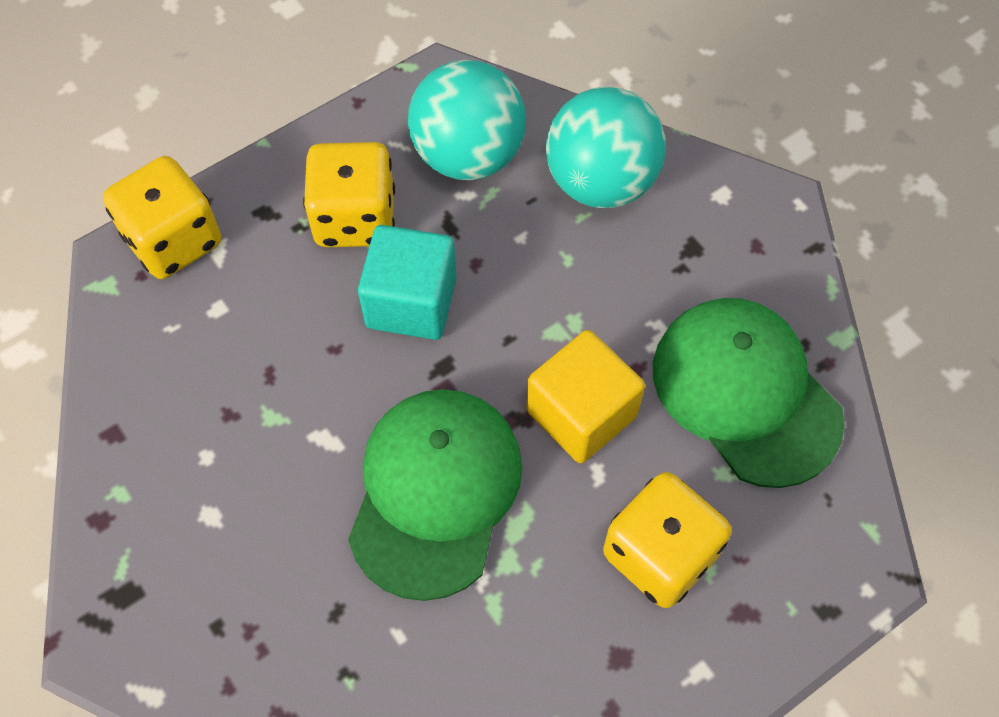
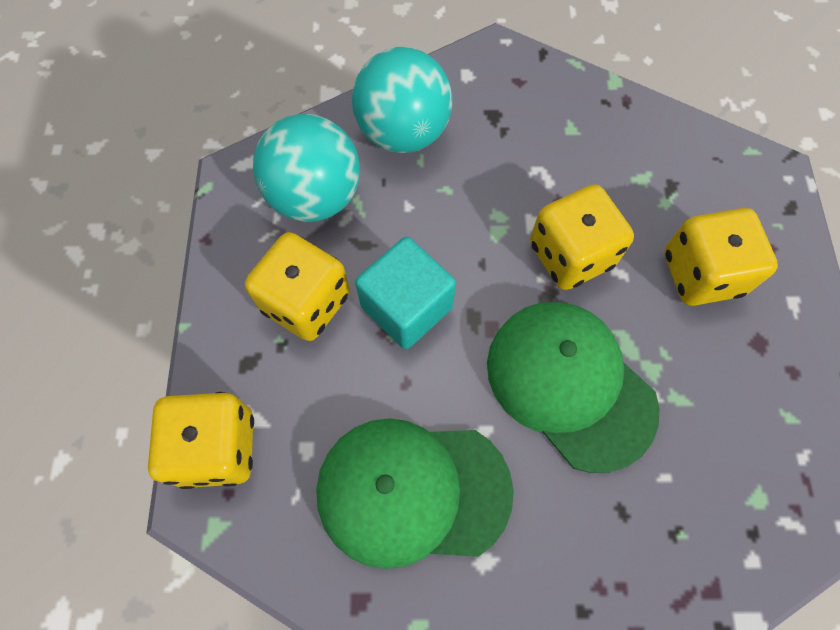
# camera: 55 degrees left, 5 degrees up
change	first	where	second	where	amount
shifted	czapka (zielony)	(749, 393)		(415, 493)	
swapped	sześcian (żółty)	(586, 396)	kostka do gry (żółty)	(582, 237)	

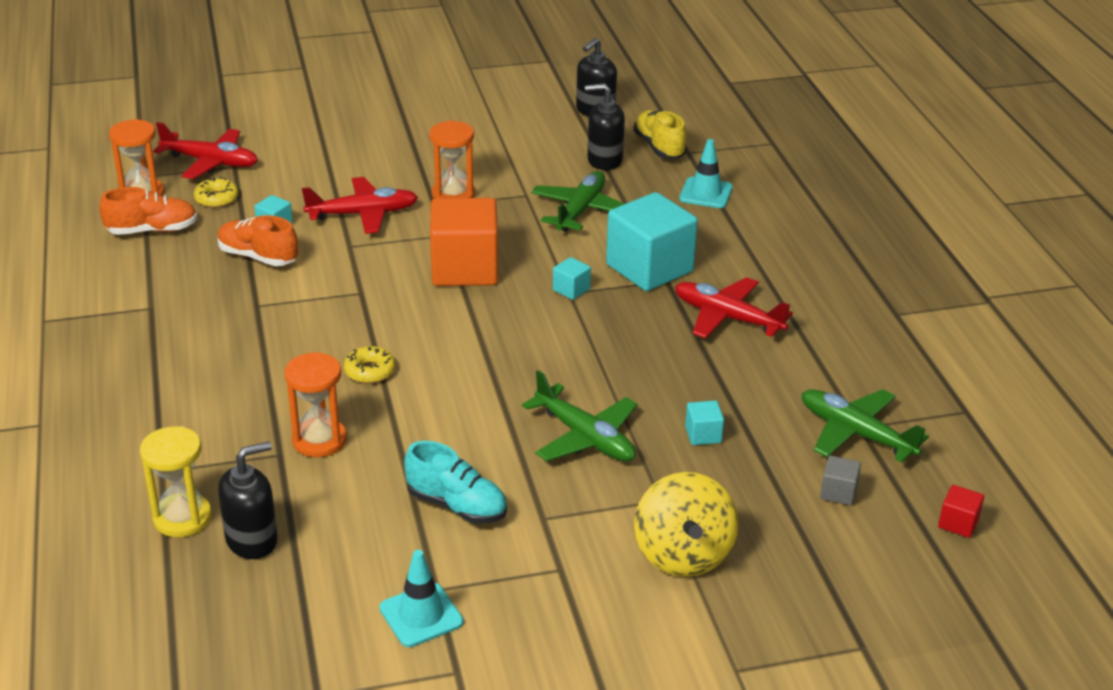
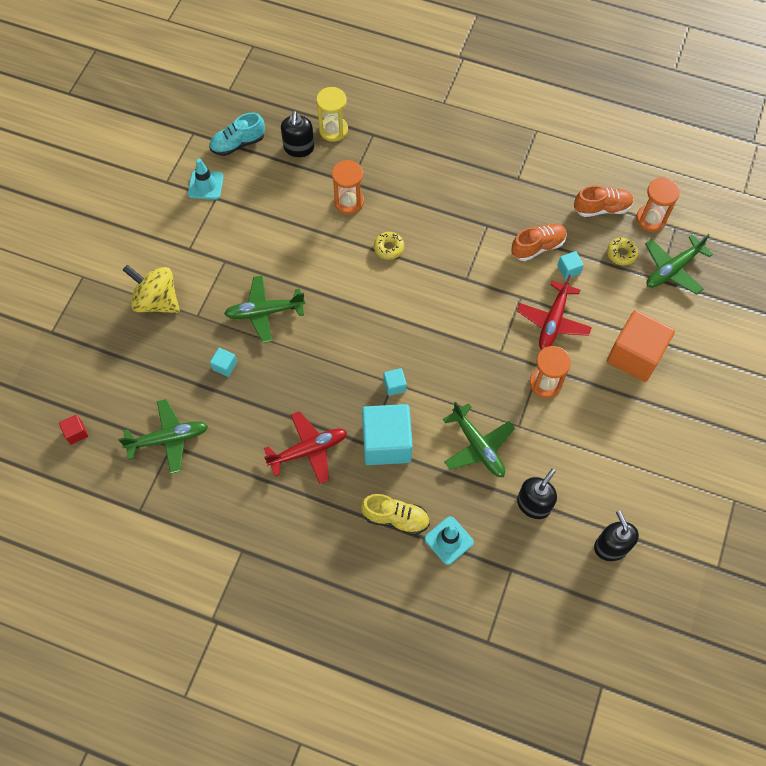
# camera: 125 degrees right, 30 degrees up
change	first	where	second	where	amount
shifted	but (żółty)	(660, 134)		(395, 514)	
repainted	samolot (czerwony)	(205, 150)	samolot (zielony)	(679, 264)	
rotated	but (pomarańczowy)	(148, 211)		(604, 201)	120 degrees counterclockwise
shifted	sześcian (pomarańczowy)	(464, 242)		(641, 346)	
shifted	but (turkusowy)	(455, 482)		(237, 134)	
gone	sześcian (szary)	(840, 480)			

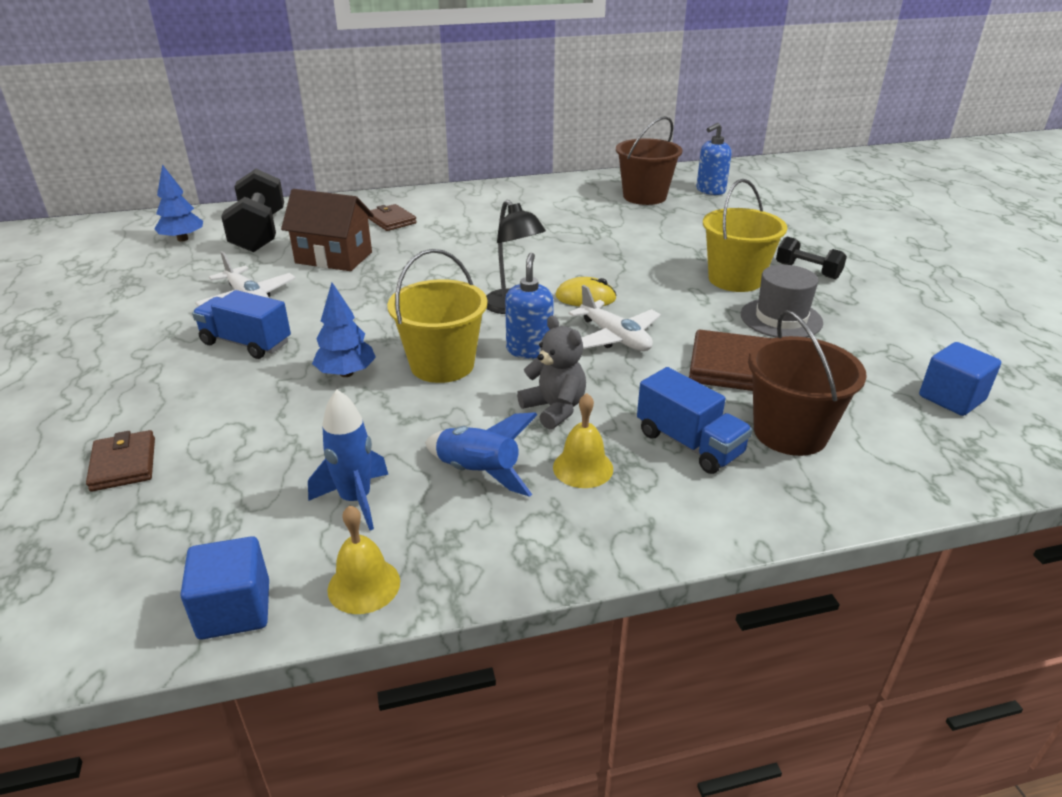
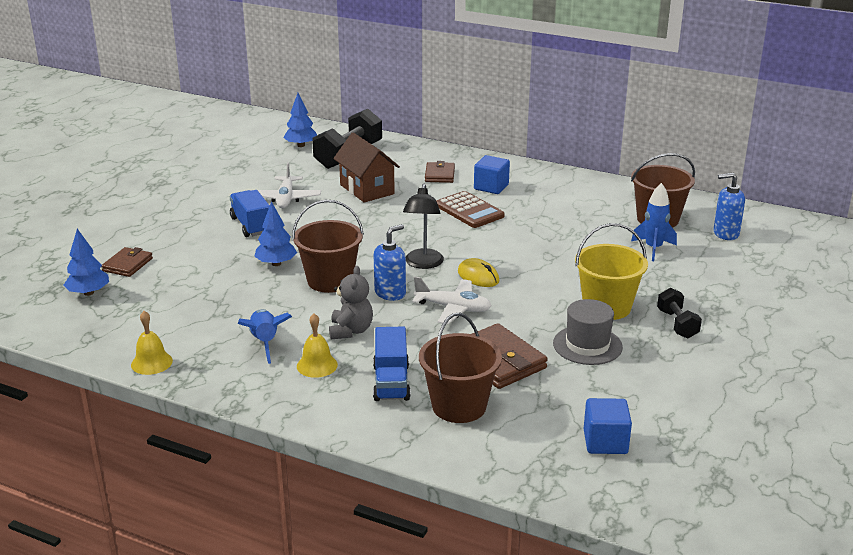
# camera: 40 degrees right, 5 degrees down
change	first	where	second	where	amount
repainted	wiadro (żółty)	(437, 316)	wiadro (brązowy)	(328, 246)	
rotated	samolot (biały)	(615, 318)		(451, 300)	75 degrees counterclockwise
shifted	rakieta (niebieski)	(348, 460)		(654, 222)	
shifted	sześcian (niebieski)	(224, 587)		(492, 174)	
new			kalkulator (brązowy)	(471, 209)	
new			drzewko (niebieski)	(86, 262)	

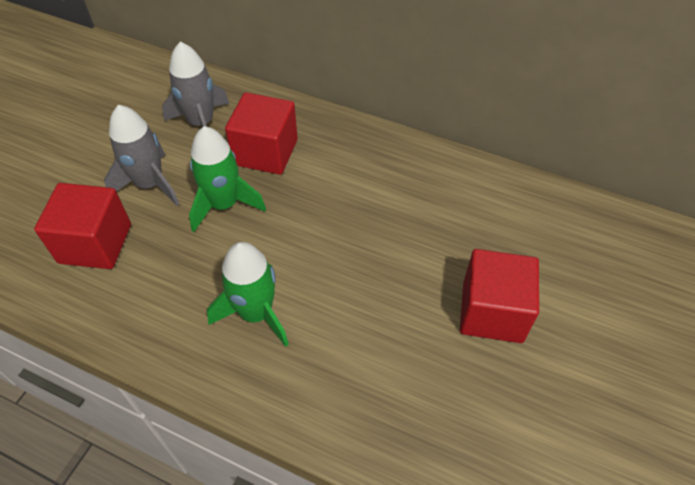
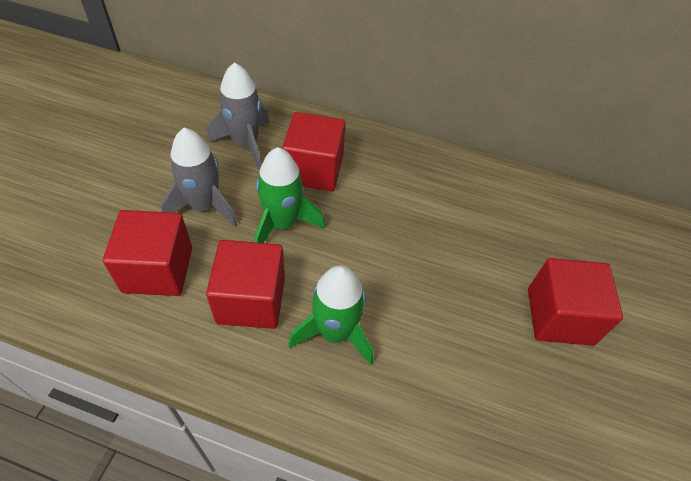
# camera: 10 degrees left, 0 degrees up
change	first	where	second	where	amount
new			sześcian (czerwony)	(245, 284)	

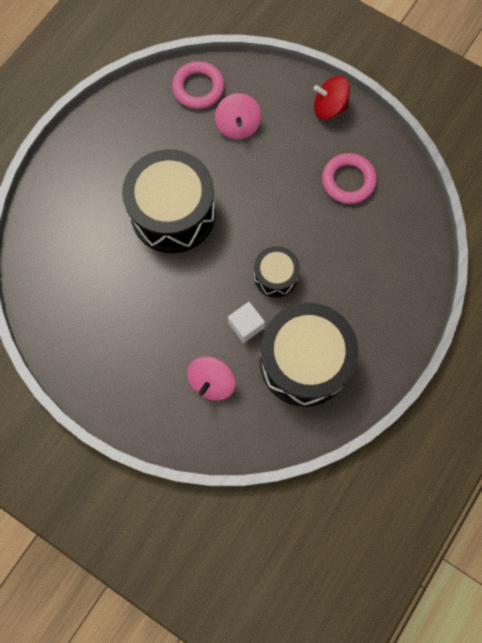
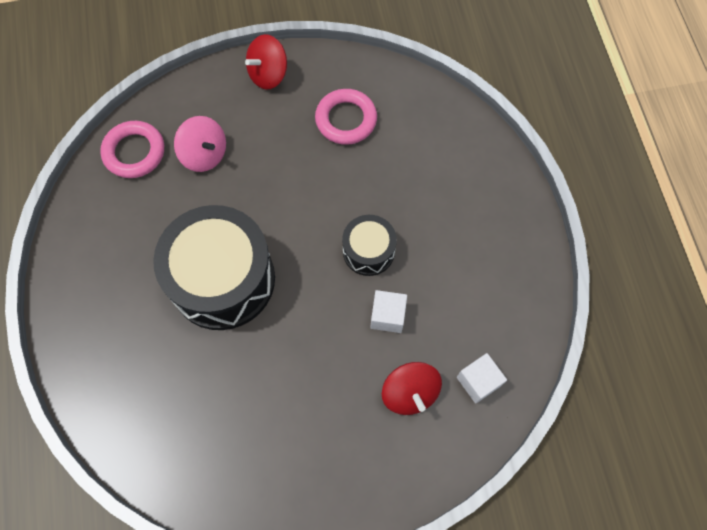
# camera: 45 degrees left, 5 degrees down
change	first	where	second	where	amount
gone	bęben (czarny)	(308, 355)			
repainted	bączek (różowy)	(211, 378)	bączek (czerwony)	(412, 388)	
new			sześcian (biały)	(482, 378)	

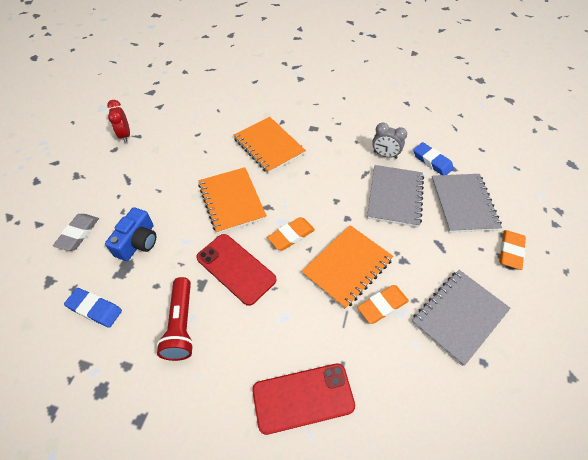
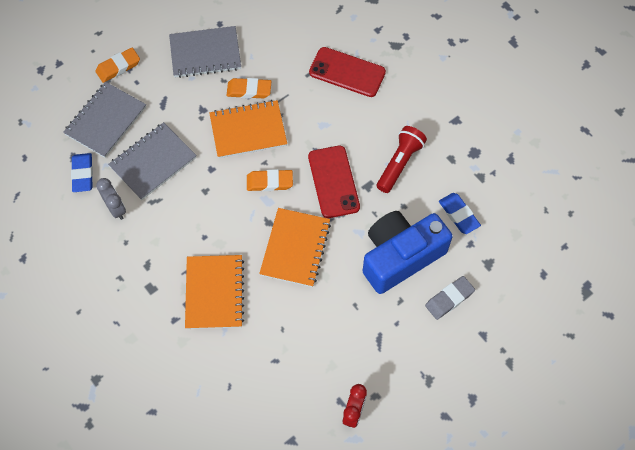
# camera: 145 degrees left, 10 degrees up
change	first	where	second	where	amount
scaled	aparat fotograficzny (niebieski)	(130, 234)		(408, 252)	x1.77

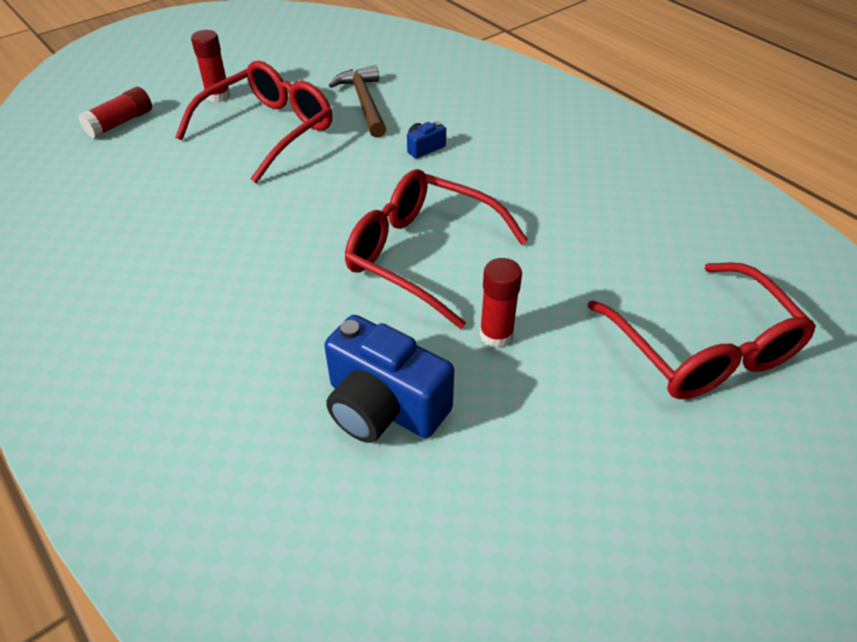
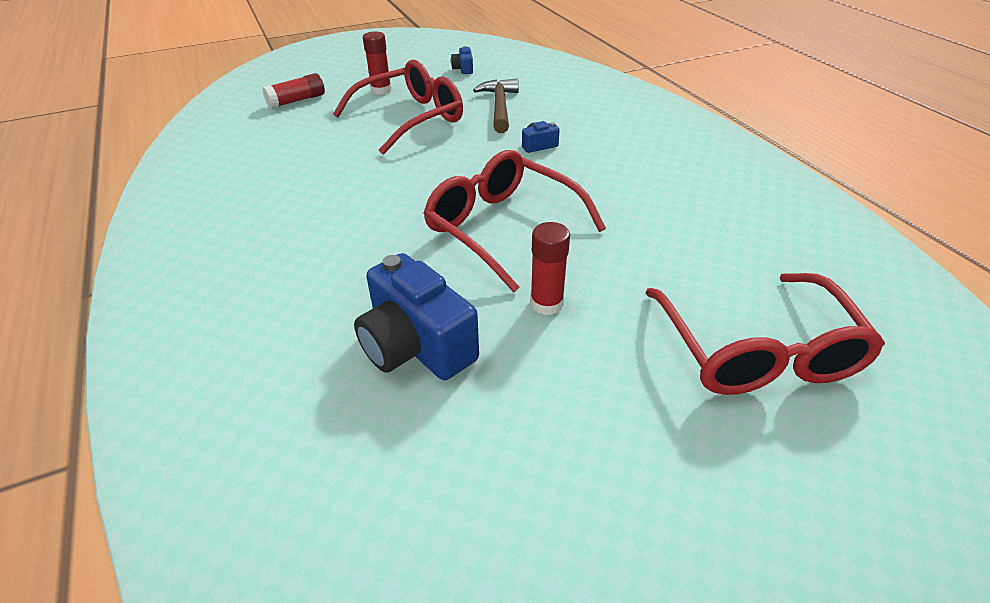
# camera: 15 degrees right, 5 degrees down
change	first	where	second	where	amount
new			aparat fotograficzny (niebieski)	(462, 60)	

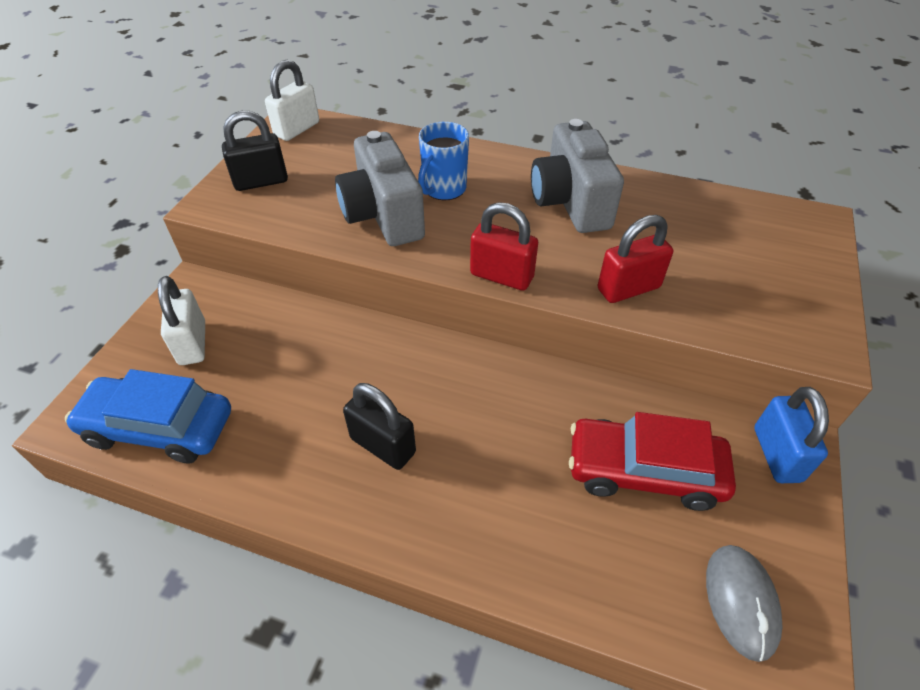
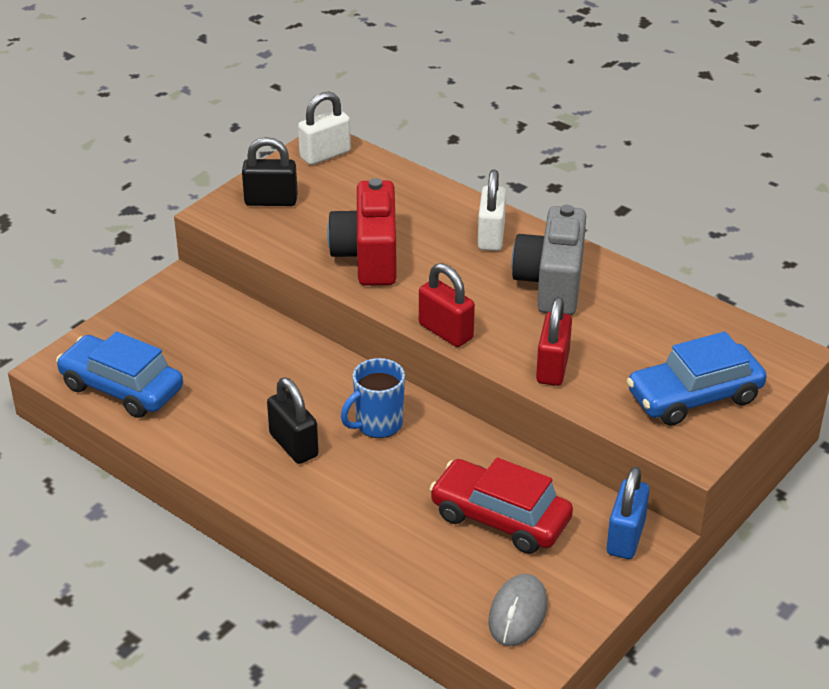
# camera: 20 degrees right, 10 degrees down
change	first	where	second	where	amount
shifted	kubek (niebieski)	(443, 161)		(373, 398)	
repainted	aparat fotograficzny (szary)	(380, 188)	aparat fotograficzny (czerwony)	(362, 232)	
rotated	kłódka (czerwony)	(635, 259)		(554, 341)	75 degrees counterclockwise
shifted	kłódka (biały)	(181, 320)		(492, 210)	
new			samochód (niebieski)	(697, 378)	

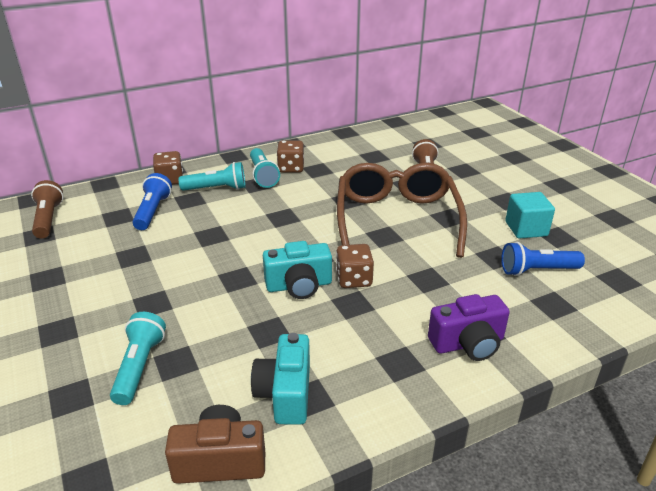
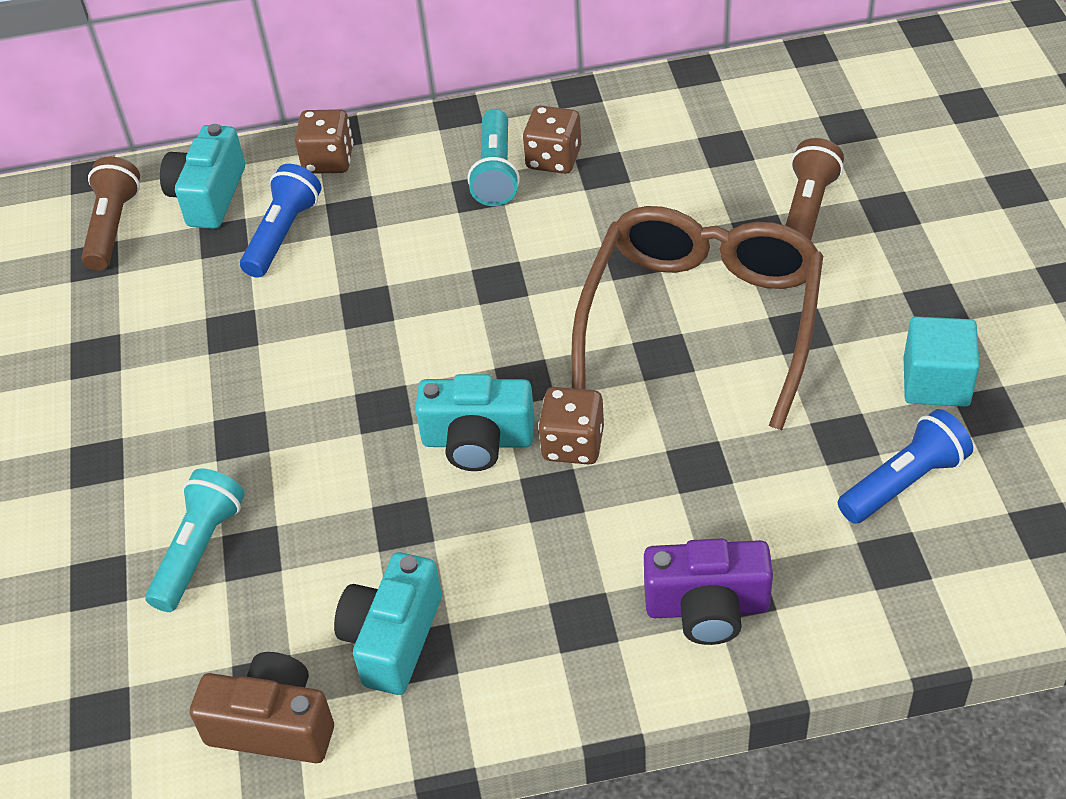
# camera: 20 degrees right, 15 degrees up
change	first	where	second	where	amount
gone	latarka (turkusowy)	(212, 176)			
rotated	latarka (niebieski)	(543, 259)		(905, 466)	135 degrees clockwise
new			aparat fotograficzny (turkusowy)	(202, 176)	

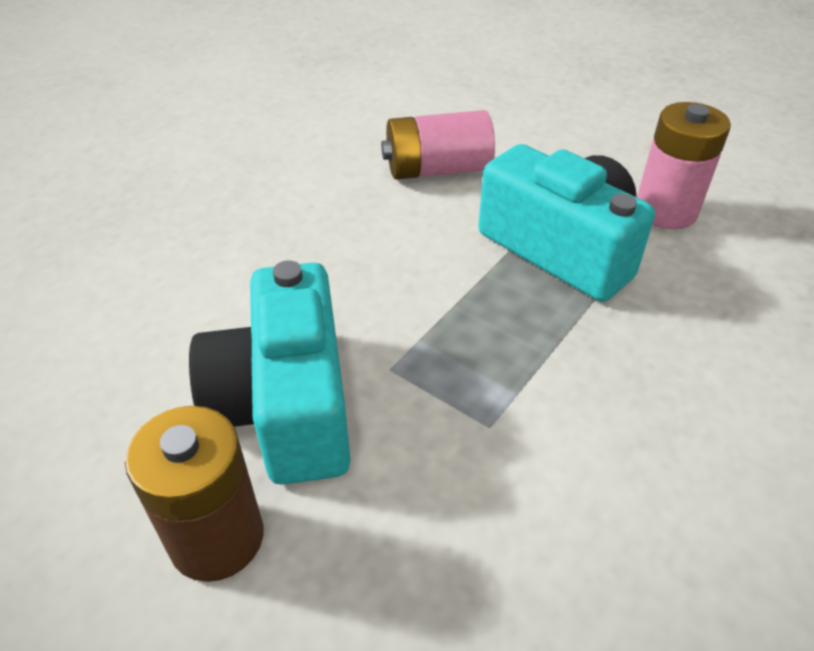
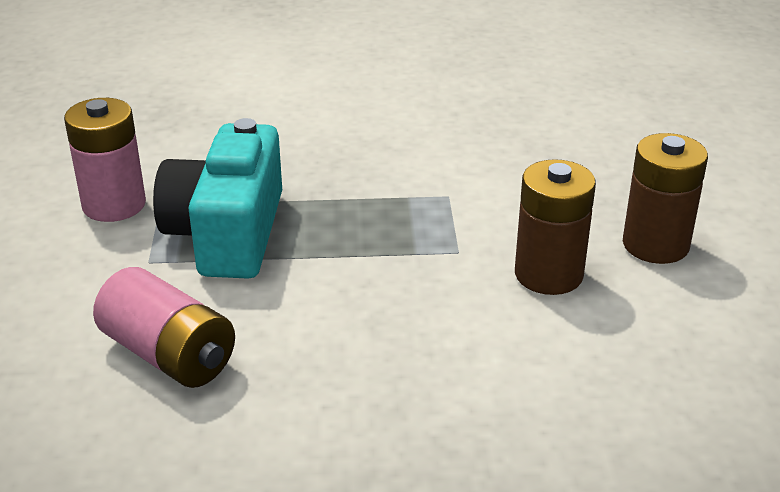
# camera: 130 degrees left, 10 degrees down
change	first	where	second	where	amount
swapped	aparat fotograficzny (turkusowy)	(270, 372)	bateria (brązowy)	(555, 227)	

